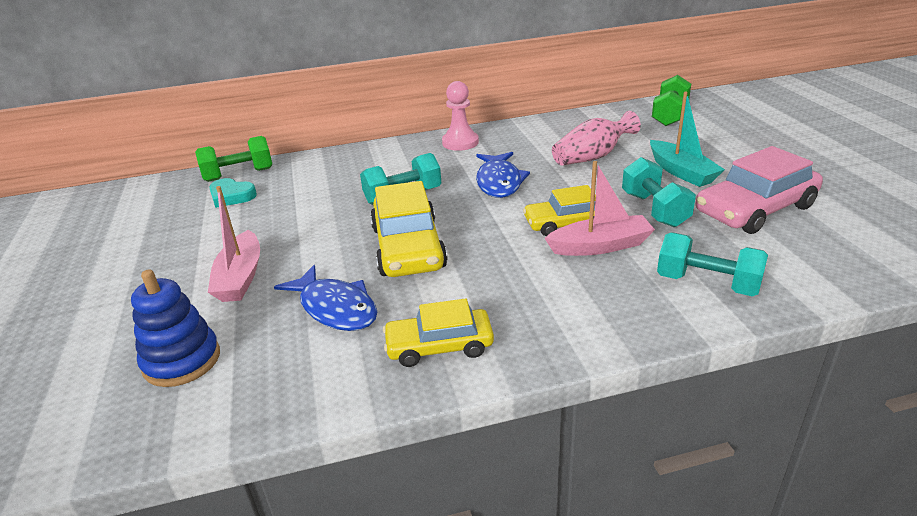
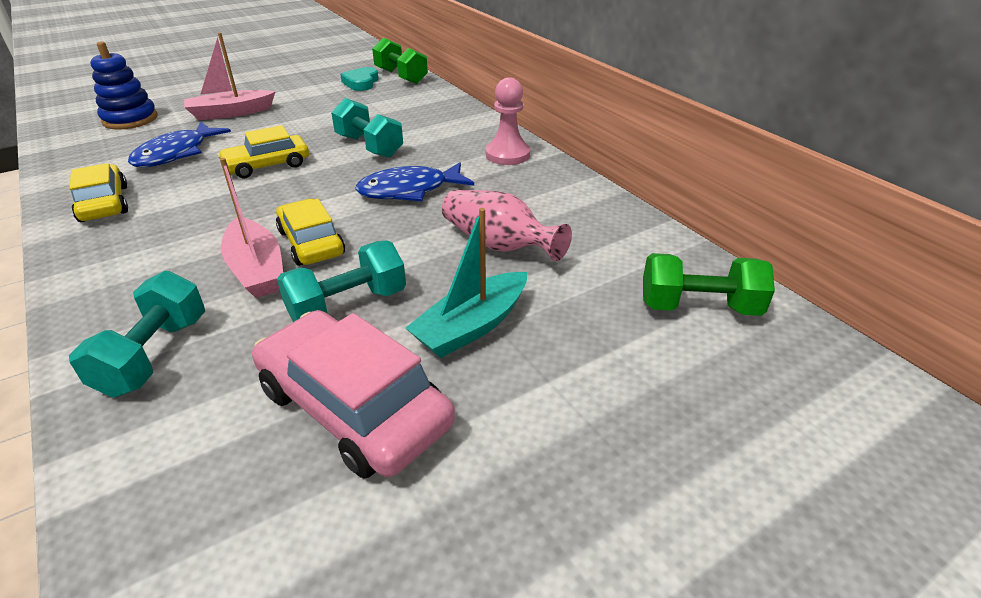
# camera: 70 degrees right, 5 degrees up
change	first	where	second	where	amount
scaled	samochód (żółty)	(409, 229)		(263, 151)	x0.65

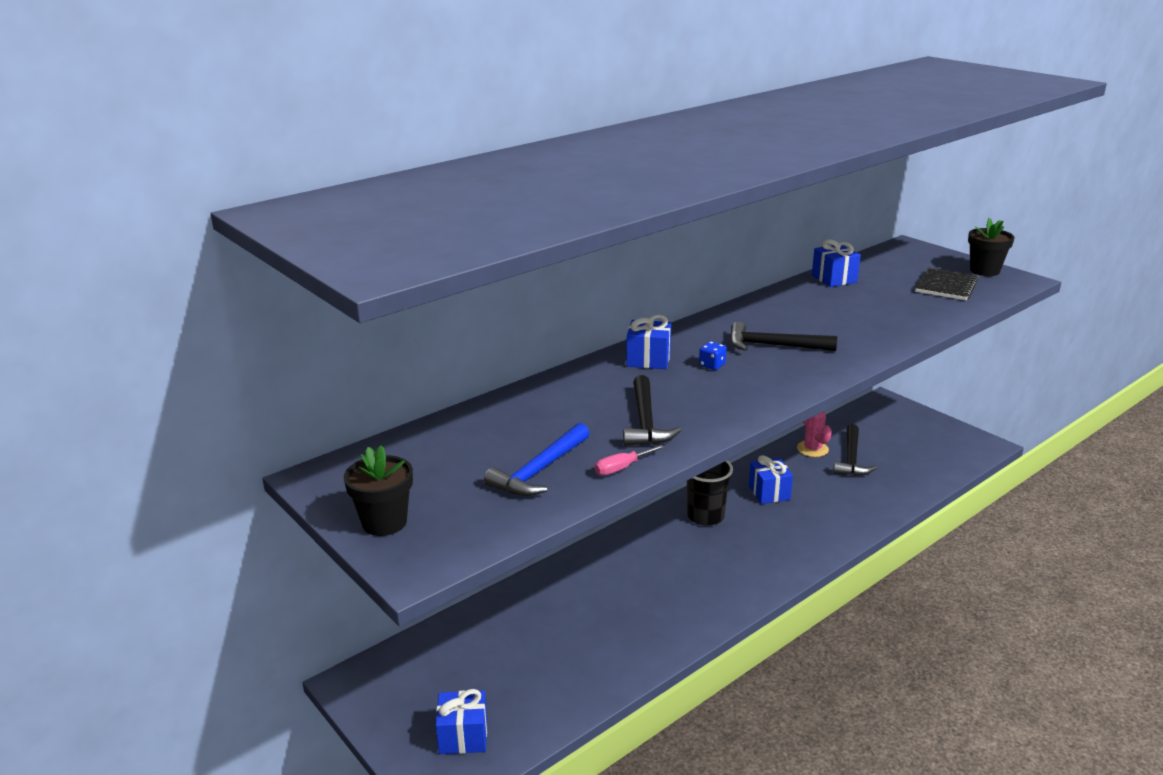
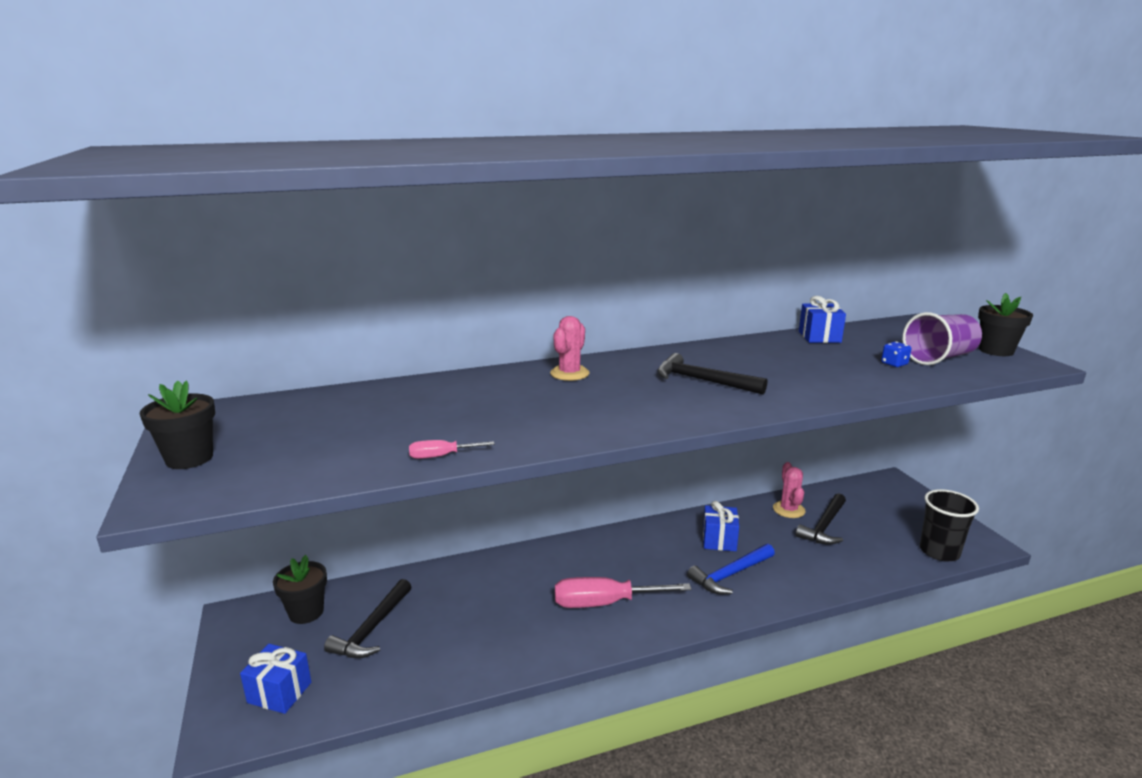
# camera: 20 degrees right, 5 degrees down
change	first	where	second	where	amount
swapped	zeszyt (czarny)	(947, 283)	szklanka (fioletowy)	(942, 338)	
swapped	prezent (niebieski)	(648, 342)	kaktus (różowy)	(569, 348)	
shifted	kostka do gry (niebieski)	(713, 355)		(896, 354)	
shifted	młotek (czarny)	(652, 410)		(367, 618)	
shifted	młotek (niebieski)	(537, 459)		(731, 569)	
shifted	szklanka (czarny)	(710, 492)		(949, 525)	
new			doniczka (czarny)	(300, 589)	
new			śrubokręt (różowy)	(623, 592)	

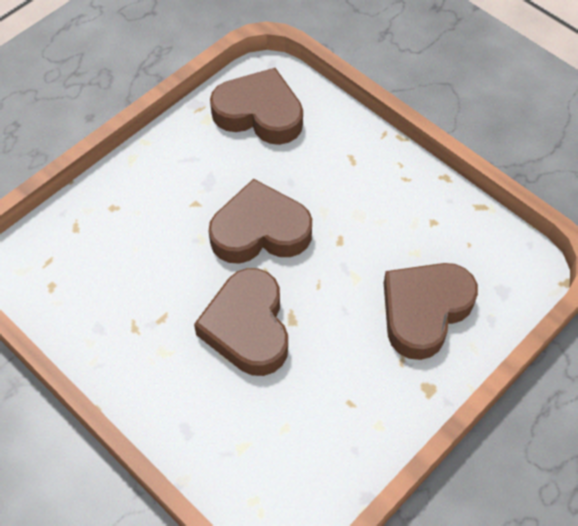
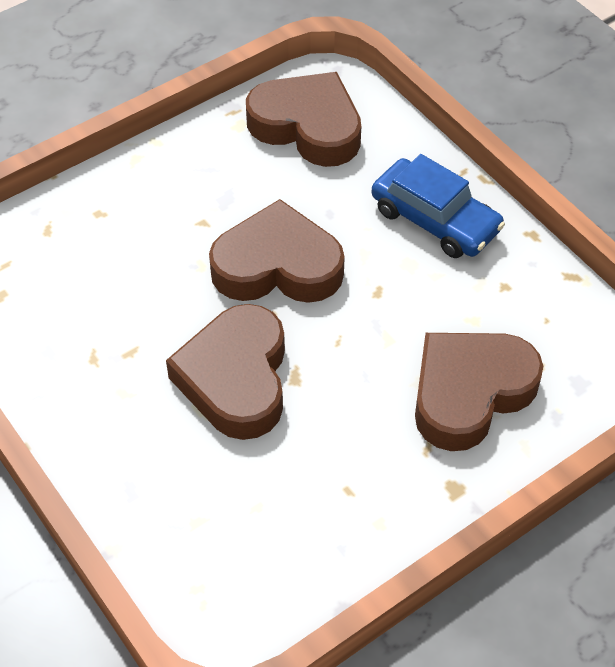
# camera: 10 degrees right, 5 degrees down
change	first	where	second	where	amount
new			samochód (niebieski)	(438, 206)	

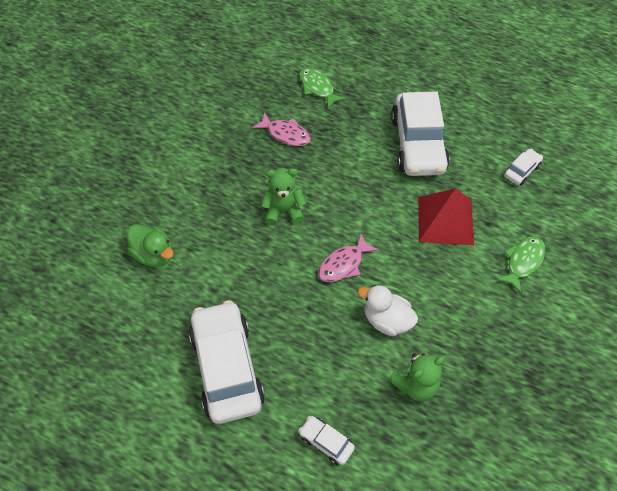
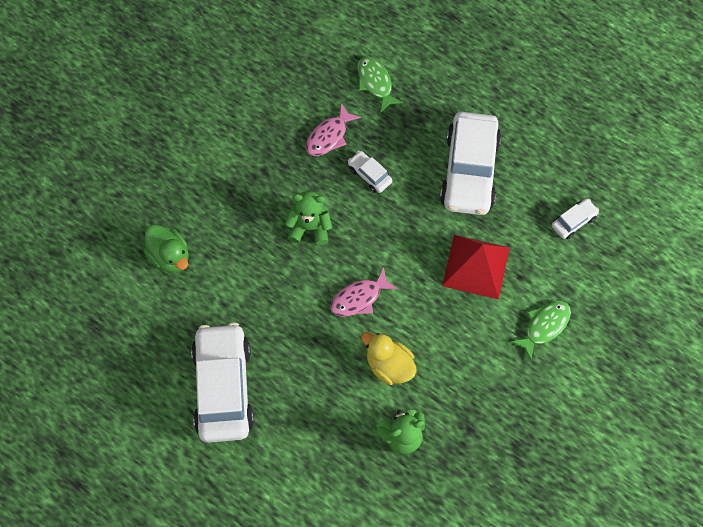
# camera: 10 degrees right, 10 degrees up
change	first	where	second	where	amount
rotated	ryba (różowy)	(281, 129)		(333, 129)	90 degrees clockwise
repainted	kaczka (biały)	(388, 310)	kaczka (żółty)	(389, 358)	
shifted	samochód (biały)	(326, 440)		(370, 172)	

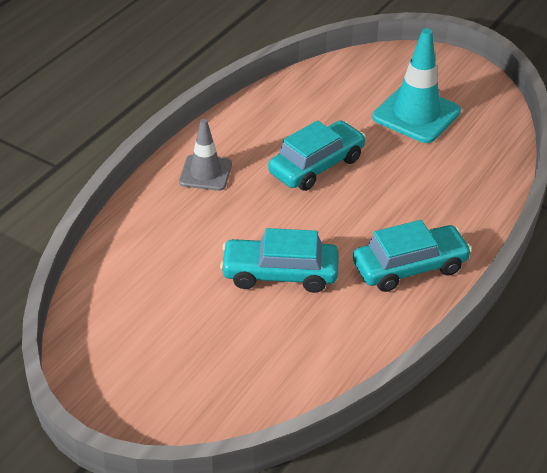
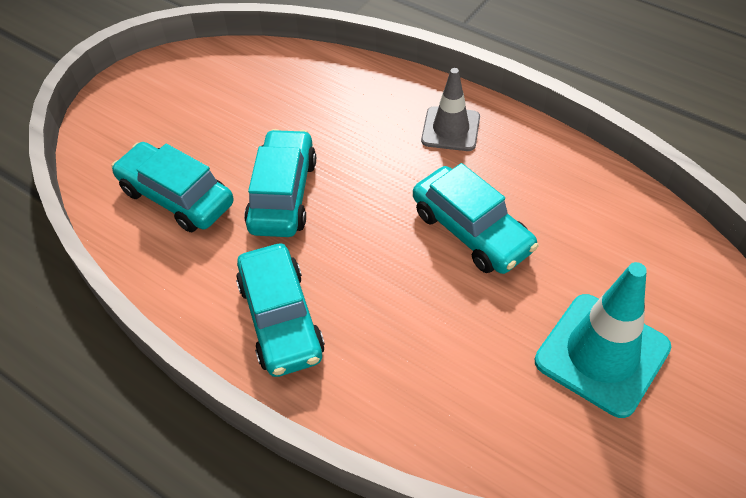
# camera: 95 degrees right, 10 degrees up
change	first	where	second	where	amount
new			samochód (turkusowy)	(172, 187)	

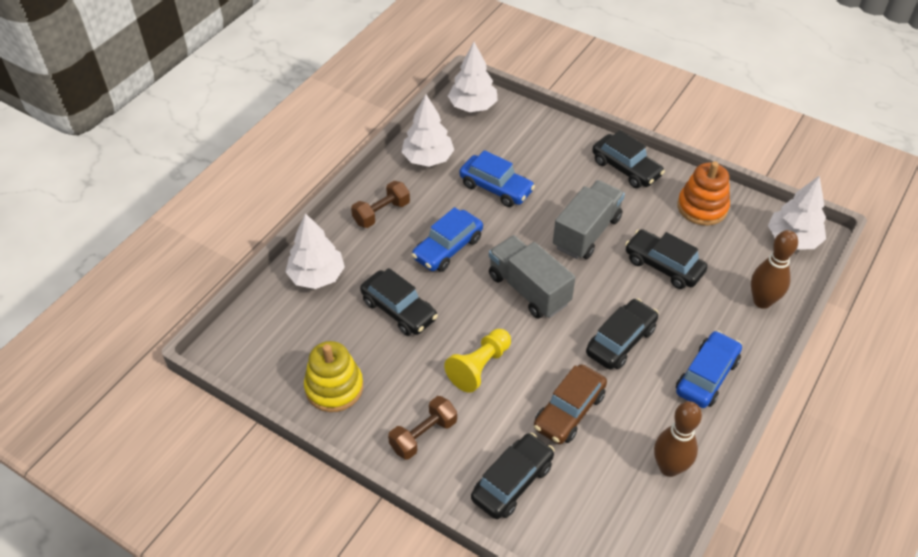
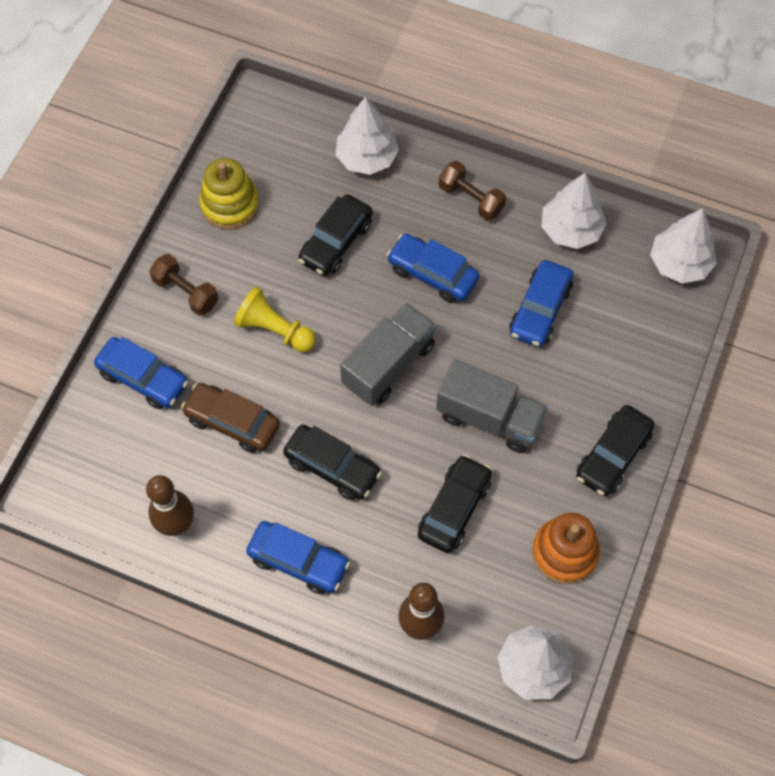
# camera: 80 degrees right, 15 degrees up
change	first	where	second	where	amount
repainted	samochód (czarny)	(512, 476)	samochód (niebieski)	(141, 373)	

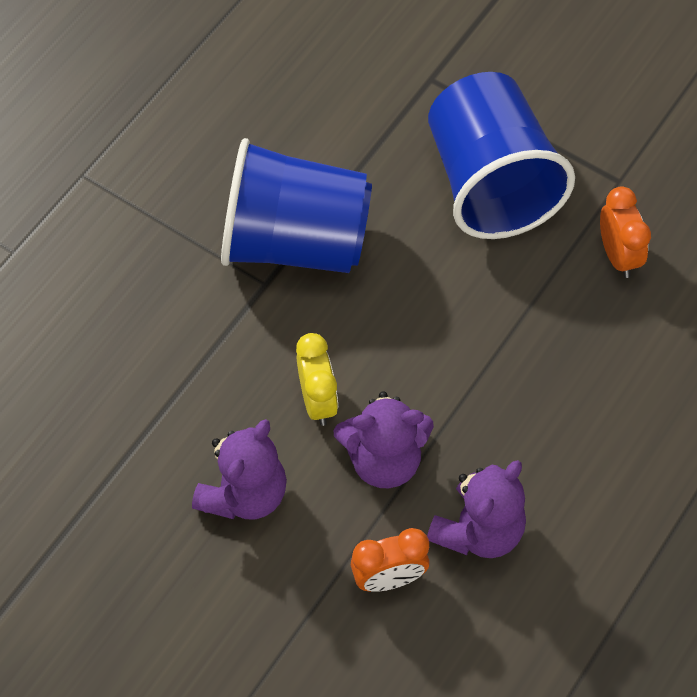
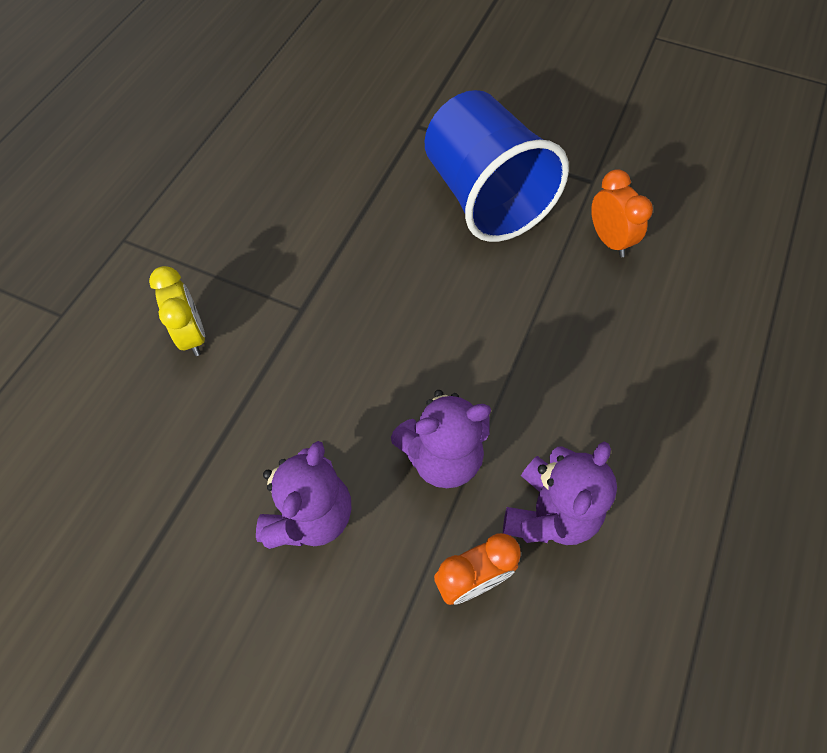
# camera: 10 degrees left, 0 degrees up
change	first	where	second	where	amount
gone	szklanka (niebieski)	(296, 205)			
shifted	budzik (żółty)	(317, 379)		(177, 311)	

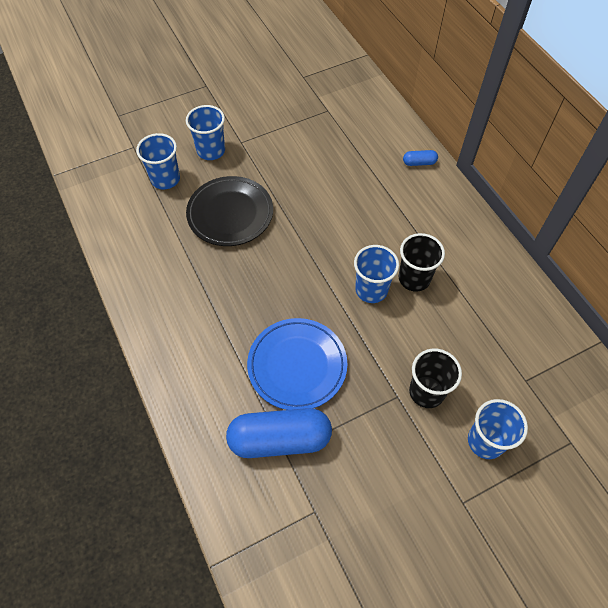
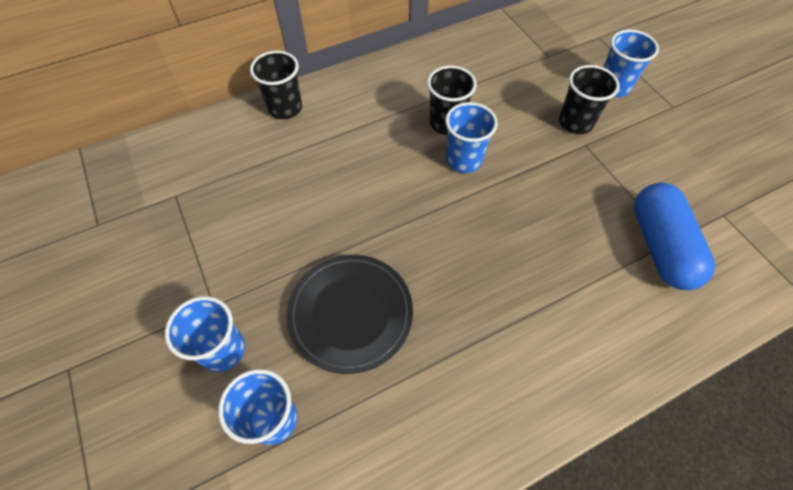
# camera: 90 degrees left, 0 degrees up
change	first	where	second	where	amount
swapped	kapsułka (niebieski)	(420, 158)	szklanka (czarny)	(276, 85)	
gone	talerz (niebieski)	(297, 364)			

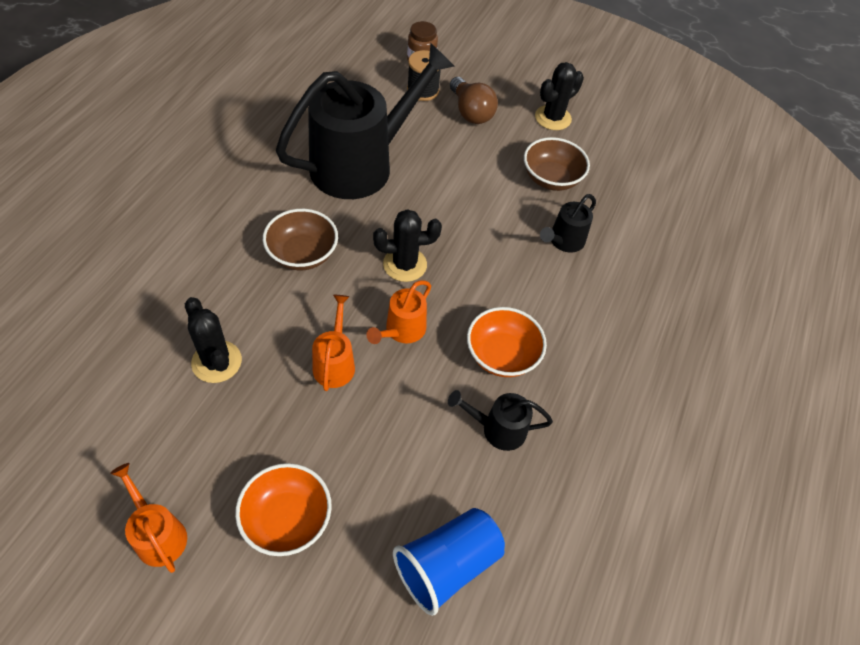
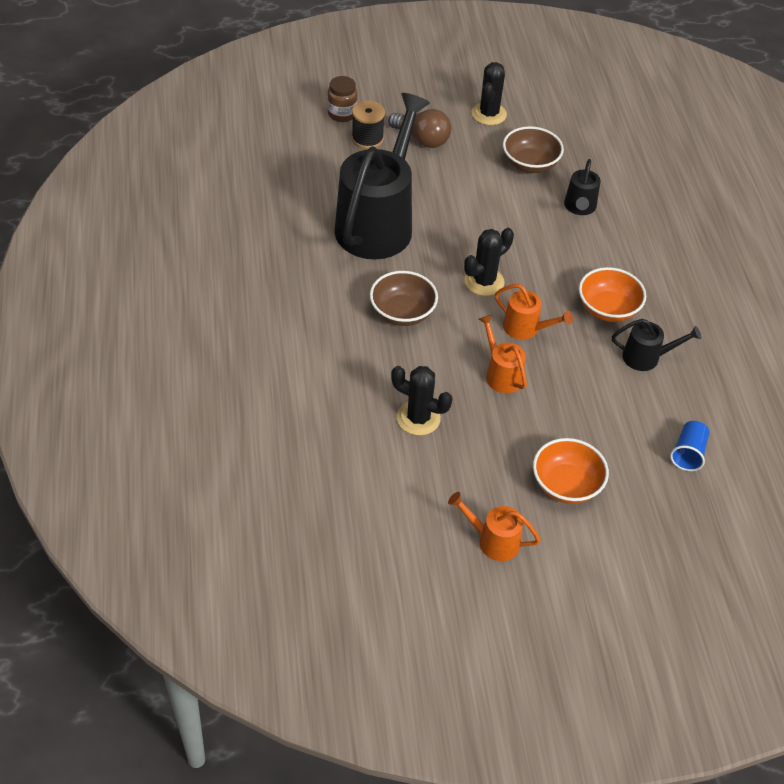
# camera: 30 degrees left, 5 degrees down
change	first	where	second	where	amount
rotated	konewka (pomarańczowy)	(398, 312)		(534, 312)	60 degrees counterclockwise
rotated	konewka (czarny)	(500, 420)		(656, 345)	150 degrees counterclockwise
scaled	szklanka (niebieski)	(449, 562)		(689, 446)	x0.60

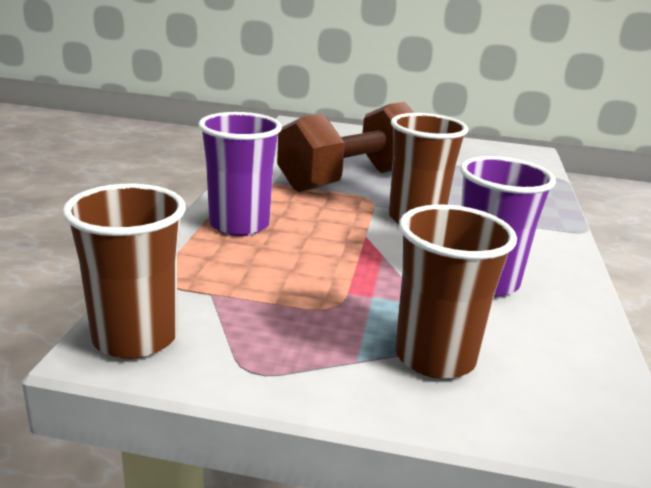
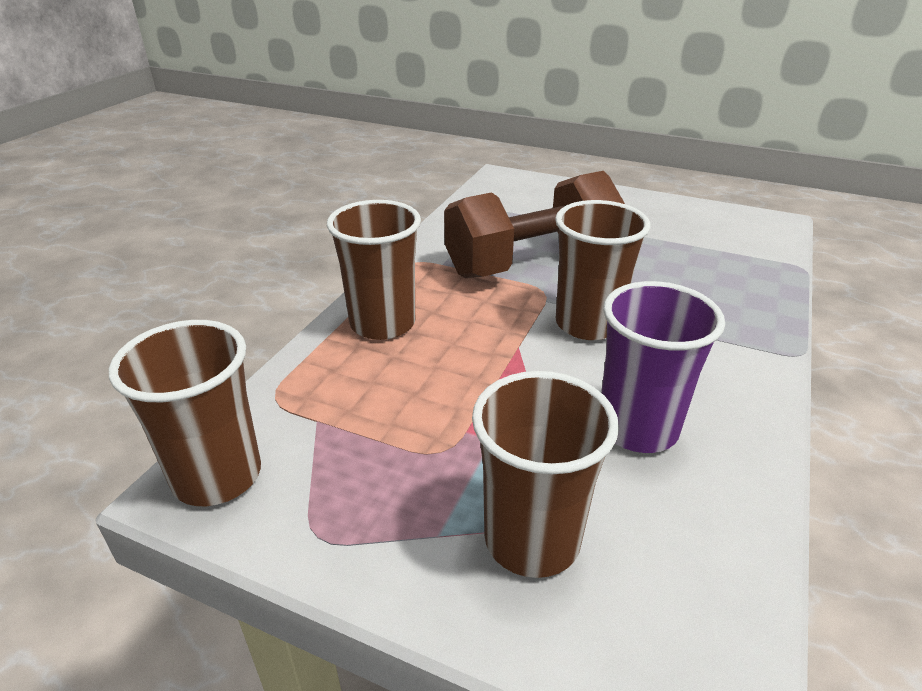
# camera: 15 degrees right, 10 degrees up
change	first	where	second	where	amount
repainted	szklanka (fioletowy)	(240, 174)	szklanka (brązowy)	(374, 270)	

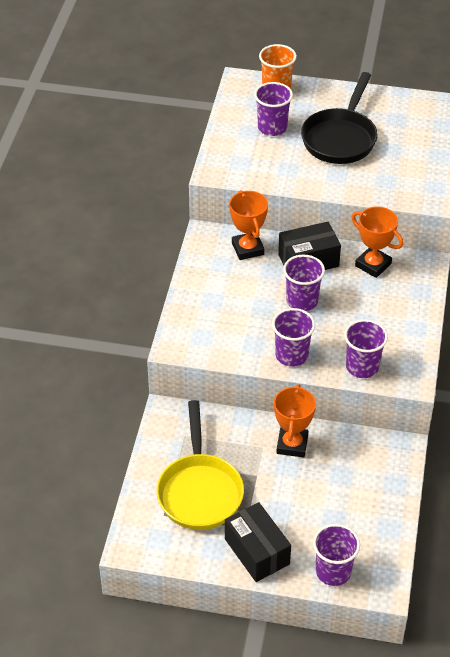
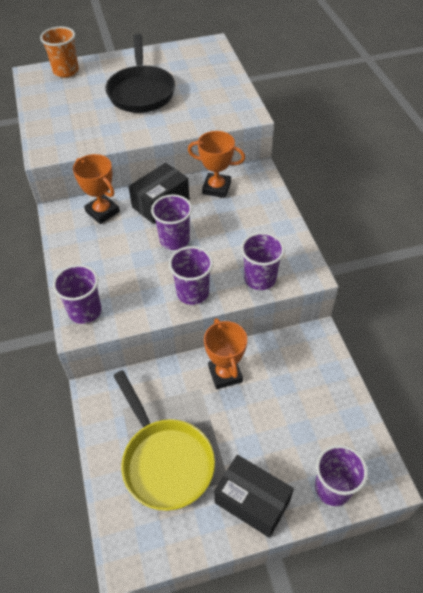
# camera: 25 degrees left, 5 degrees up
change	first	where	second	where	amount
shifted	szklanka (fioletowy)	(273, 109)		(77, 294)	

